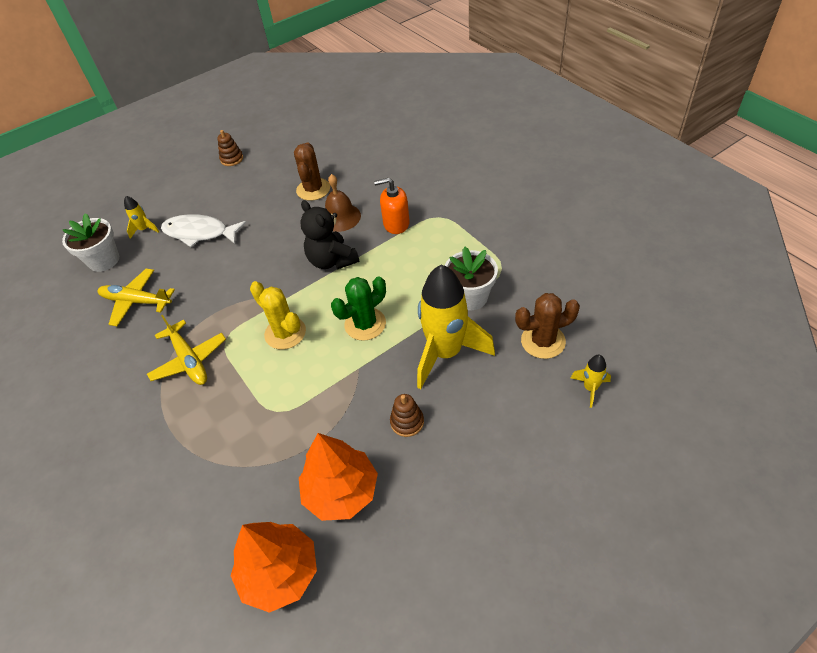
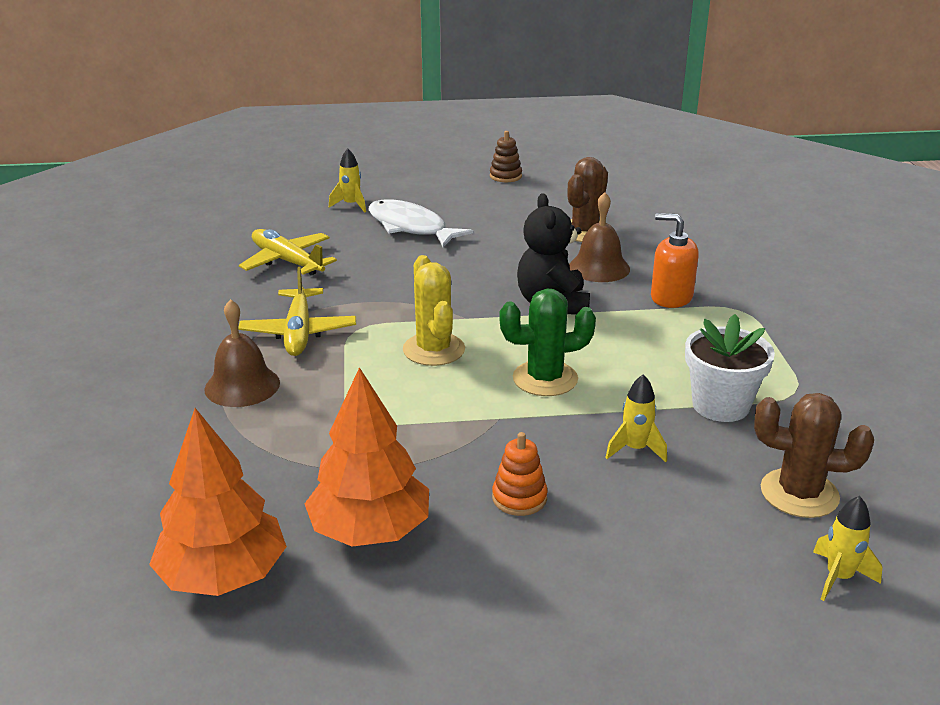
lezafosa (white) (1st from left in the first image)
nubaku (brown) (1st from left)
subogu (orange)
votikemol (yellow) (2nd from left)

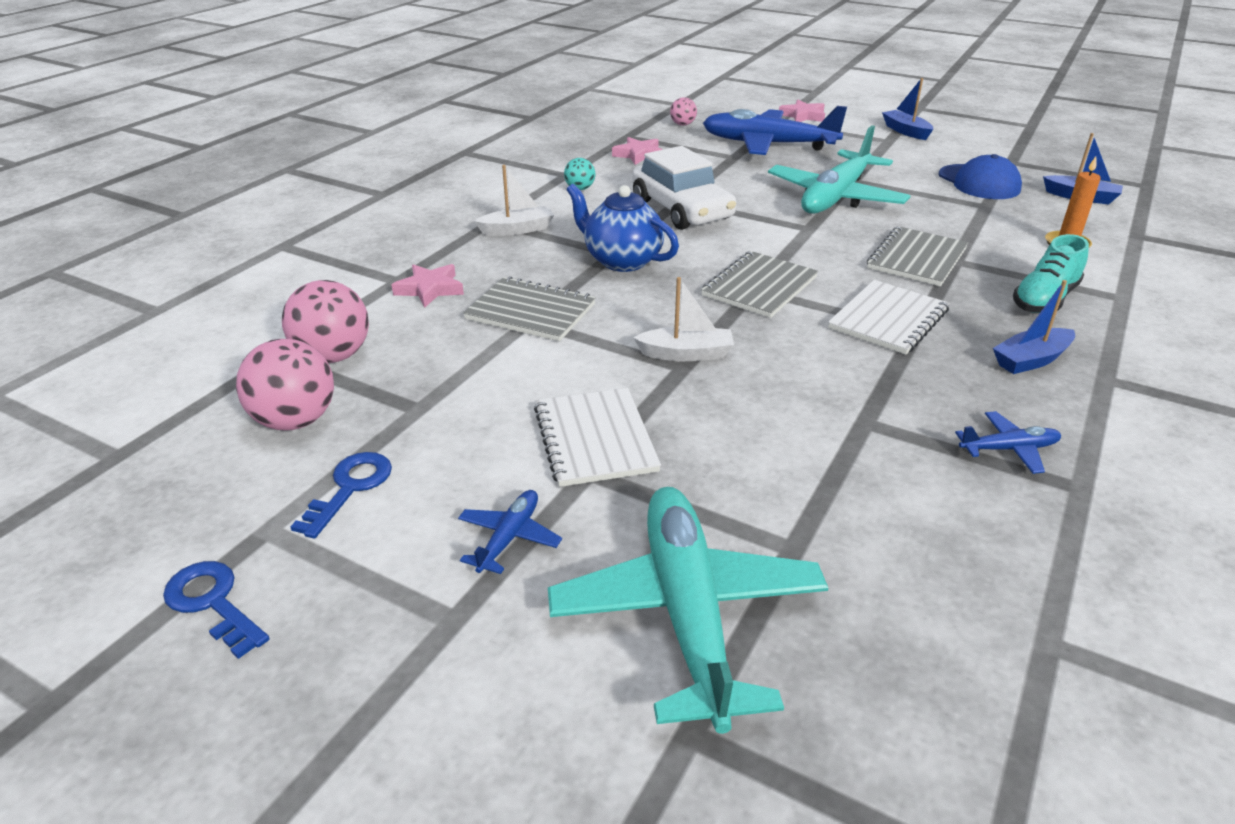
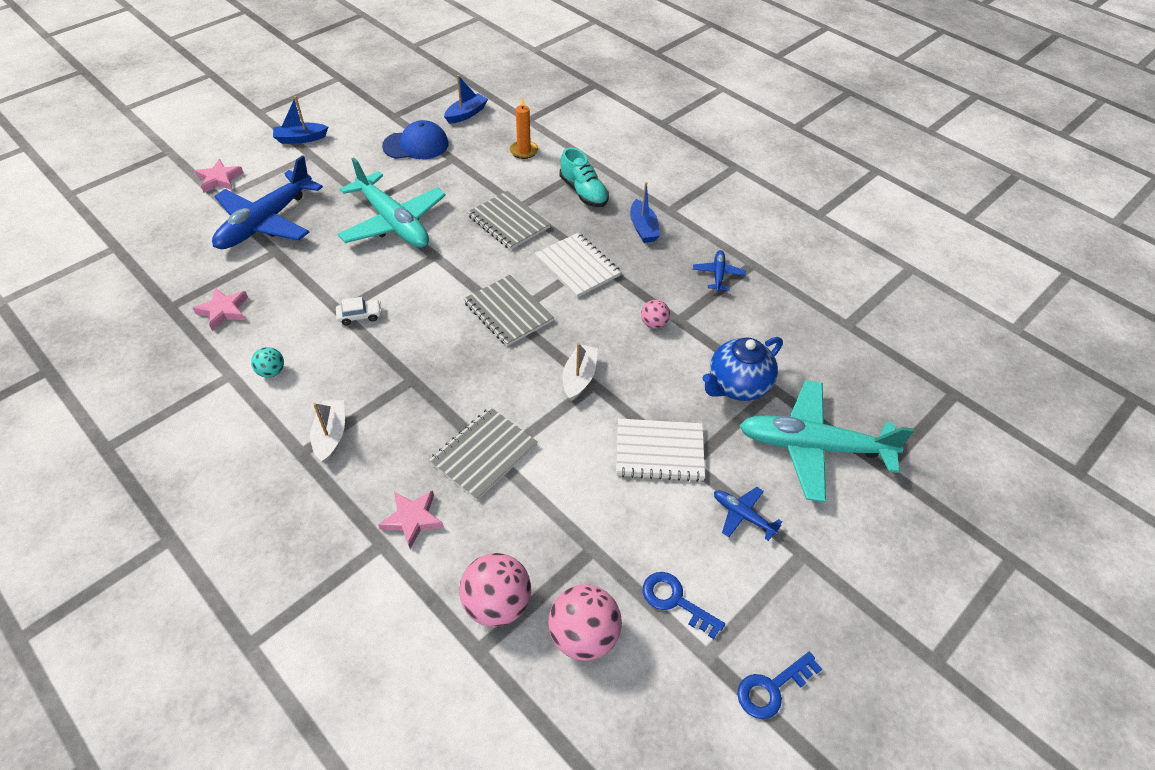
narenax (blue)
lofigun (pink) (3rd from left)
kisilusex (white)

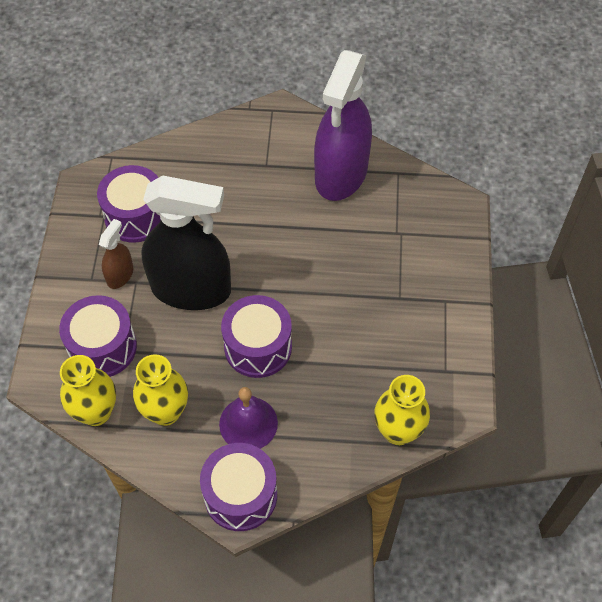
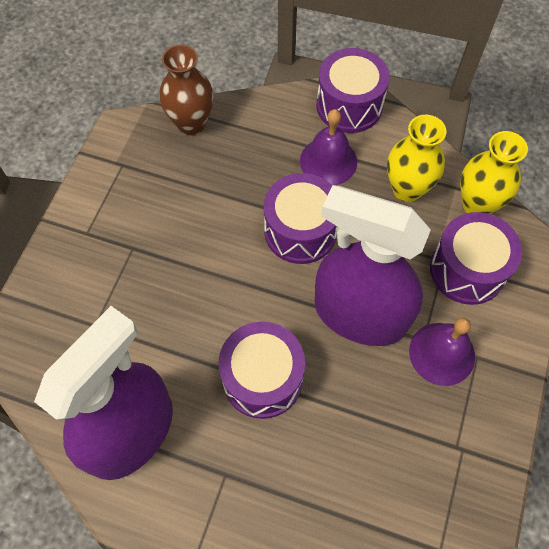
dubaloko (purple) (1st from left)
nubaku (purple) (2nd from left)
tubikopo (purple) (2nd from left)
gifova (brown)

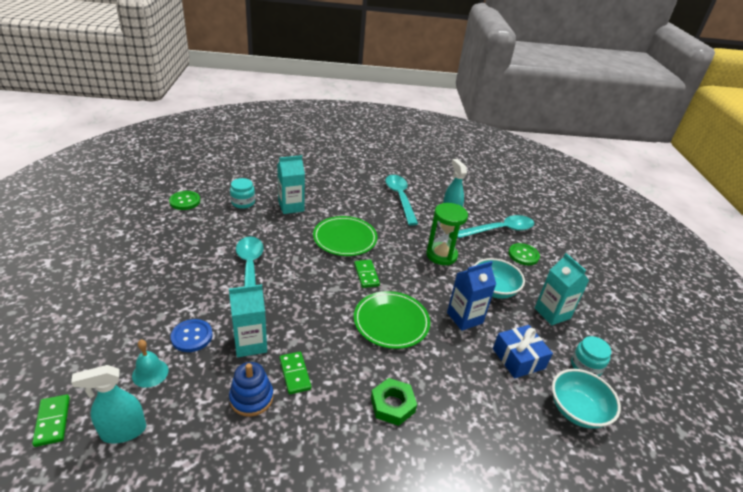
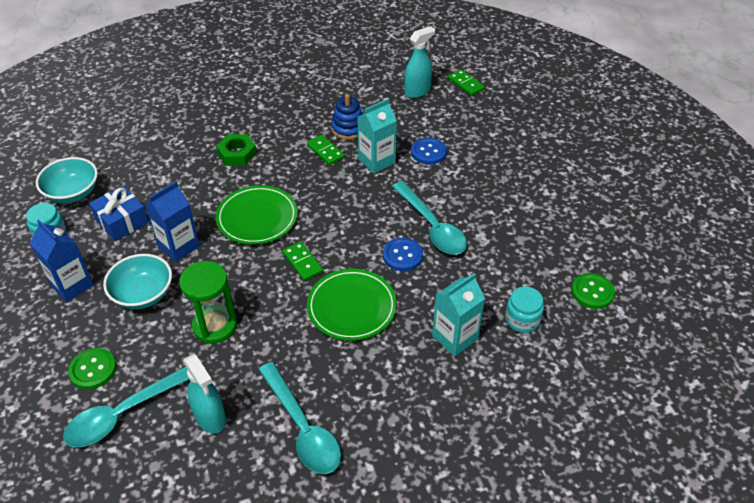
nubaku (turquoise)
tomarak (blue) (1st from left)
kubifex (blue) (1st from left)

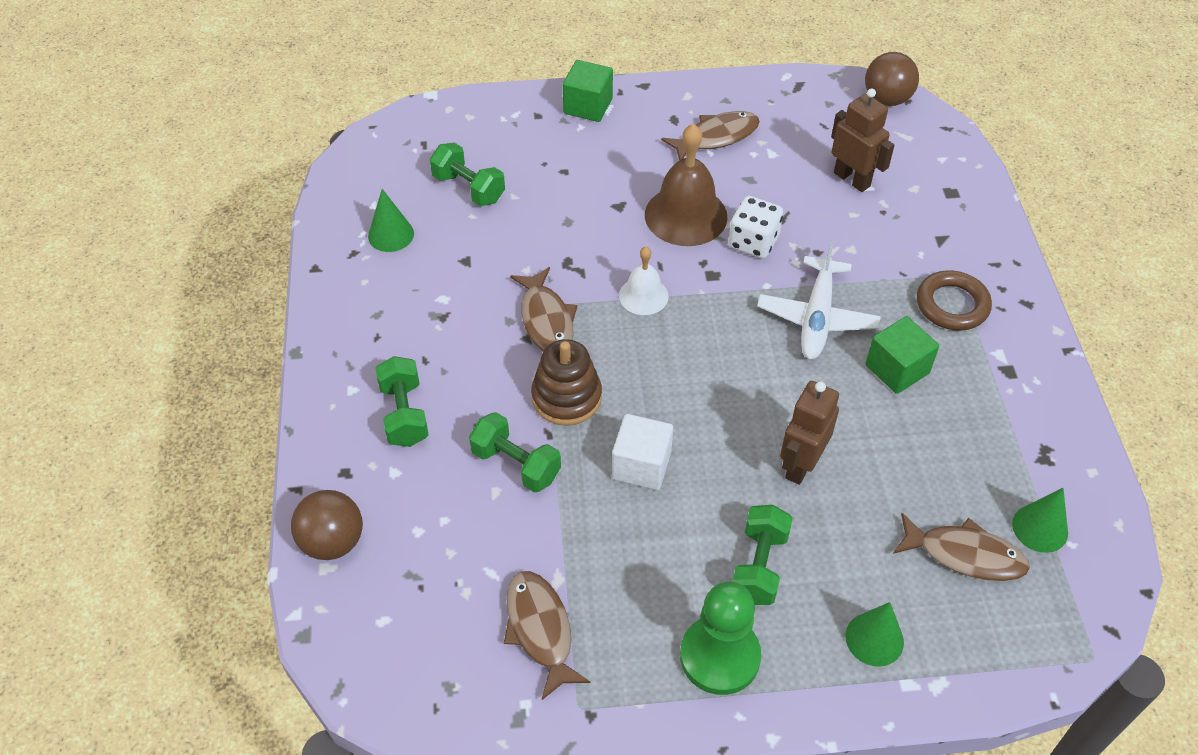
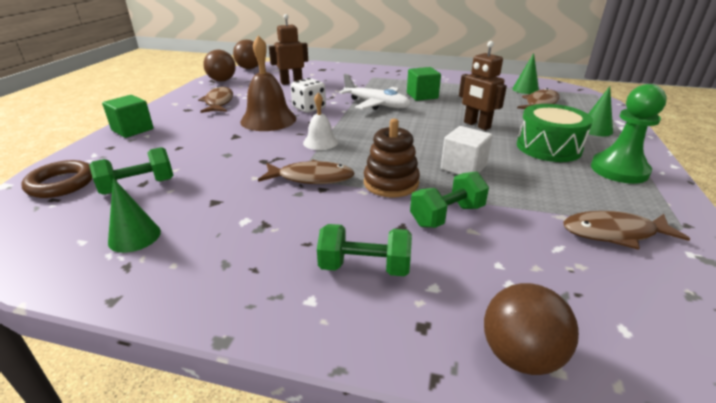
lofigun (brown) (1st from left)
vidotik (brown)
dubaloko (green)

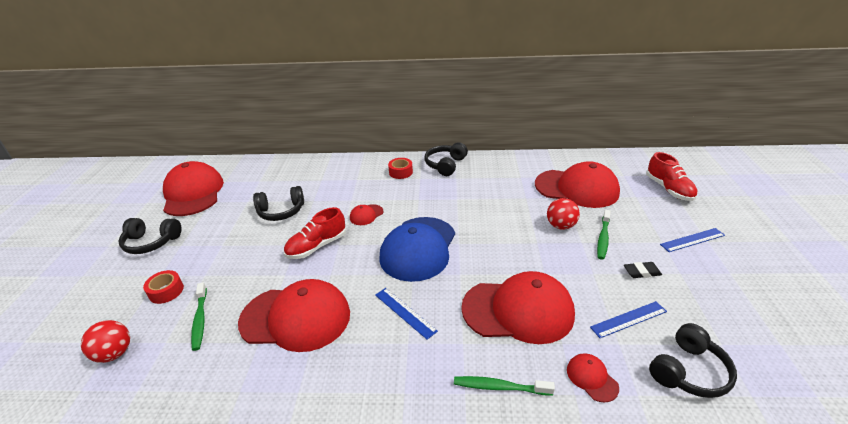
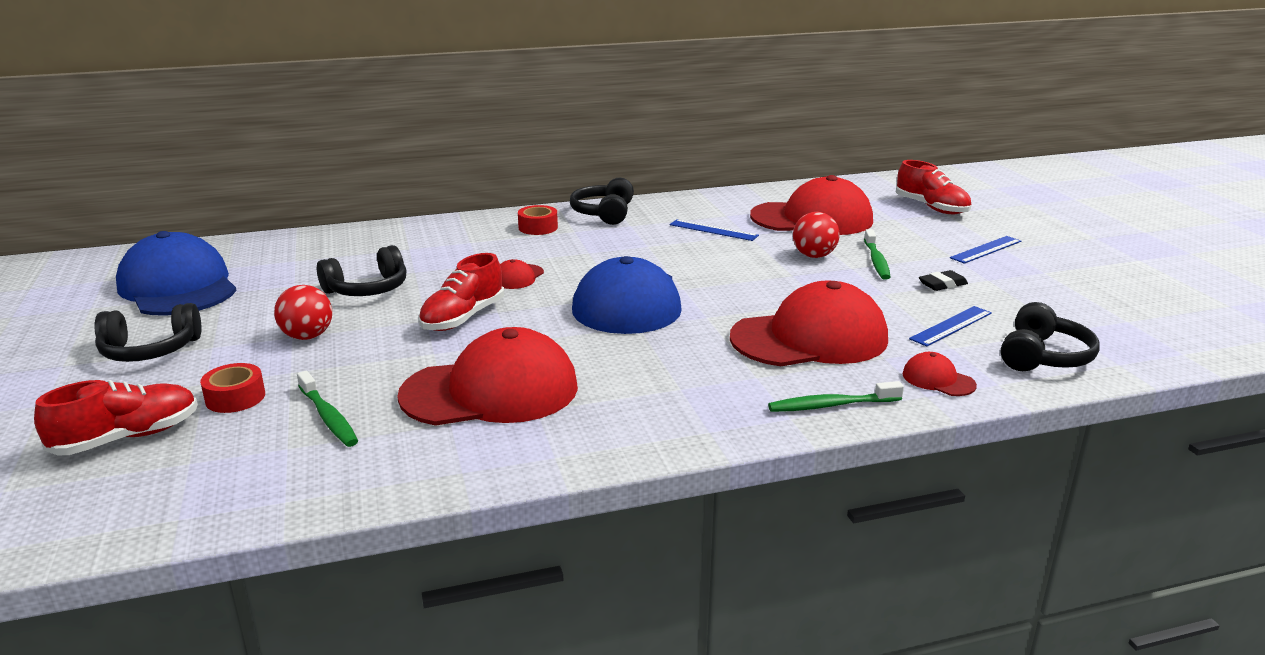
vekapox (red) (1st from left)
lofigun (red) (1st from left)
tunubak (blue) (1st from left)
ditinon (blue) (1st from left)

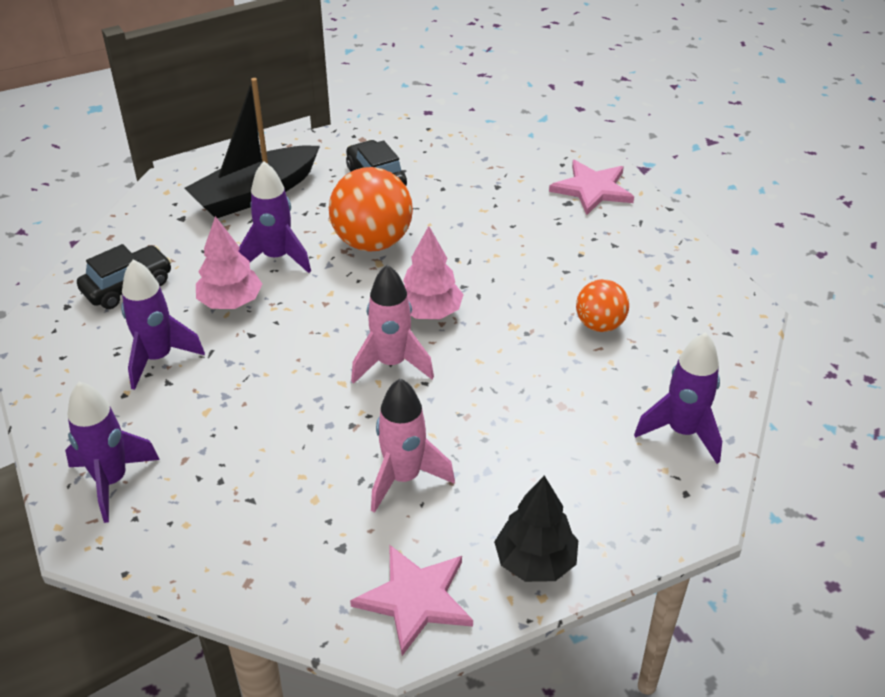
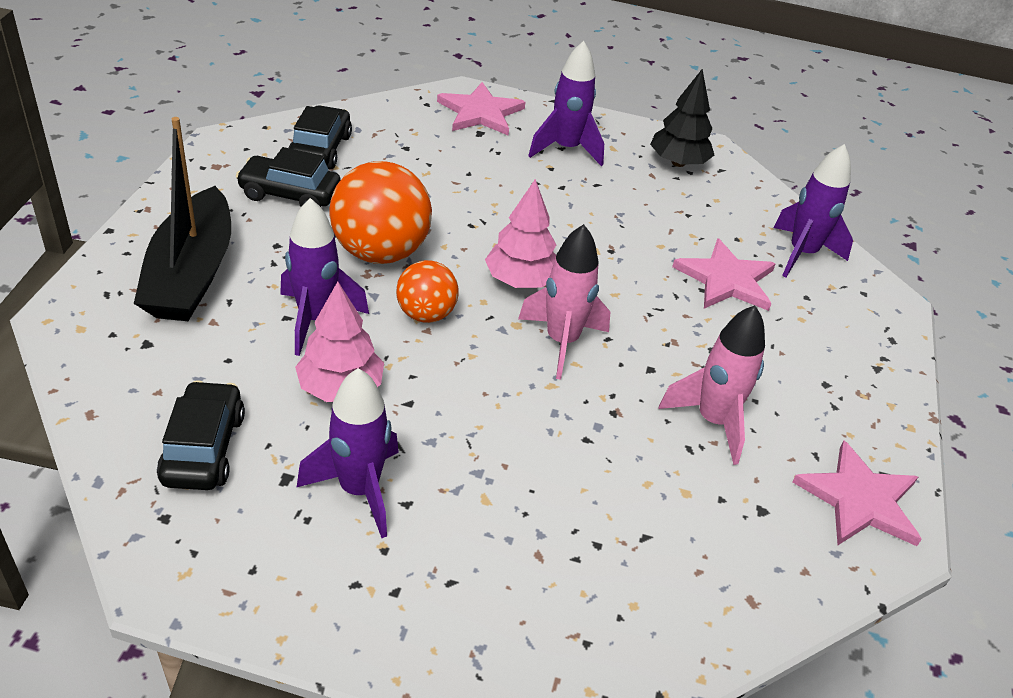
kisilusex (black) (3rd from left)
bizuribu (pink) (2nd from left)
votikemol (purple) (3rd from left)
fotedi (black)
lofigun (orange) (2nd from left)

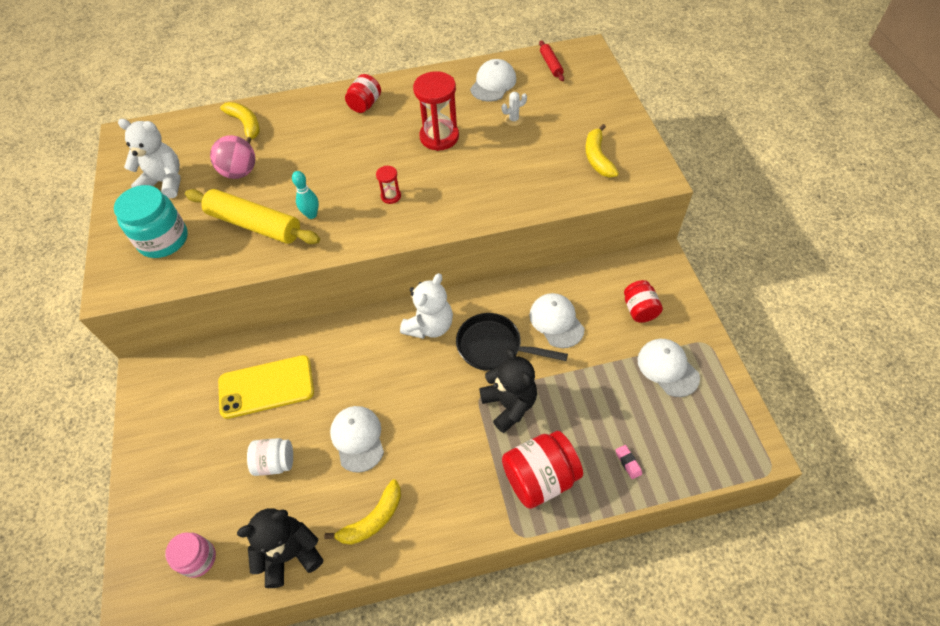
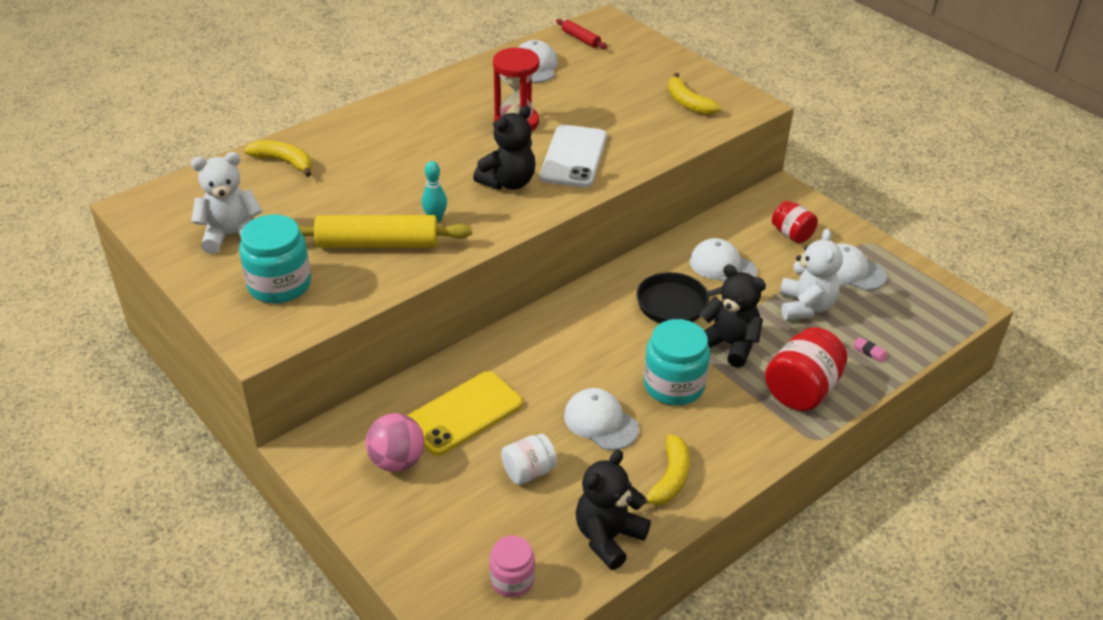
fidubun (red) (1st from left in the first image)
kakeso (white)
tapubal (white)
fidubun (turquoise) (2nd from left)
lofigun (pink)
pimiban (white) (2nd from left)
pimiban (black) (1st from left)

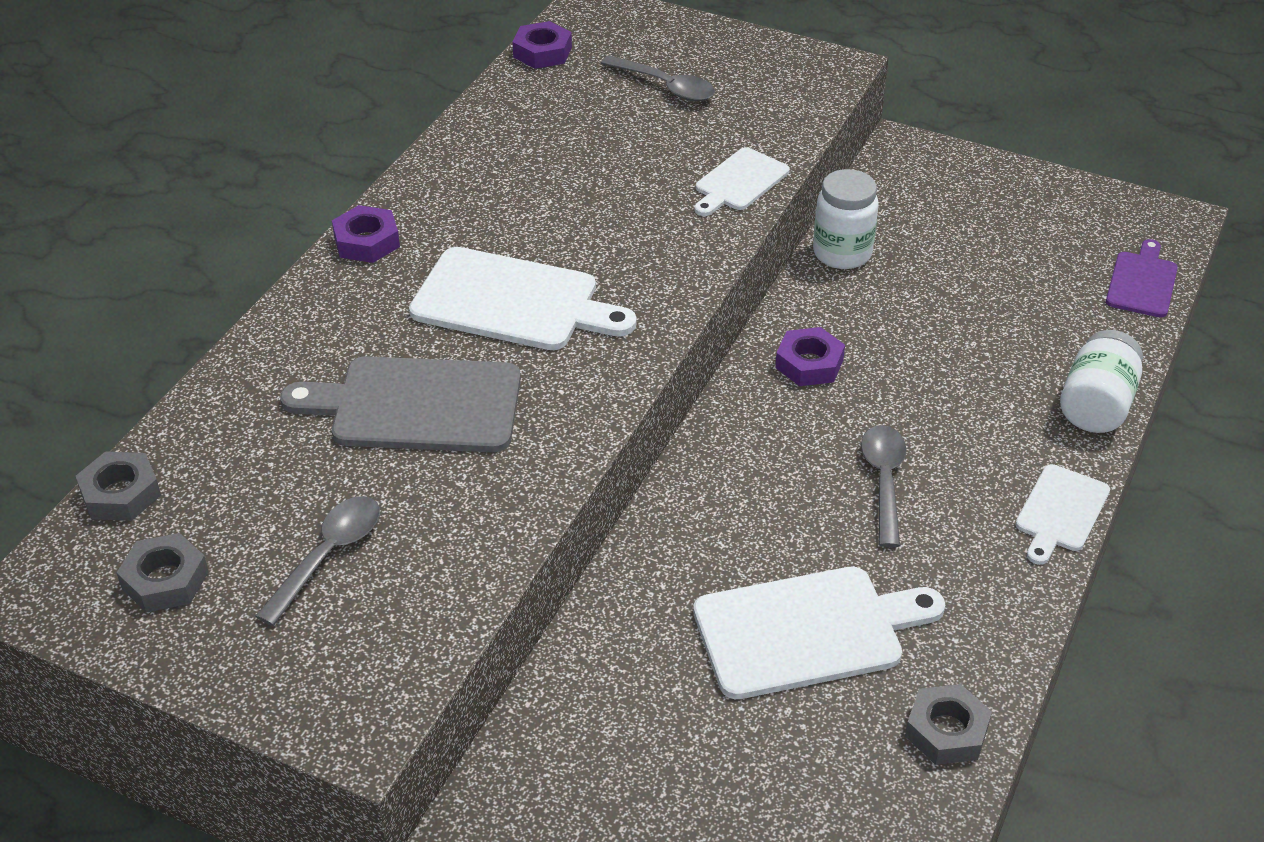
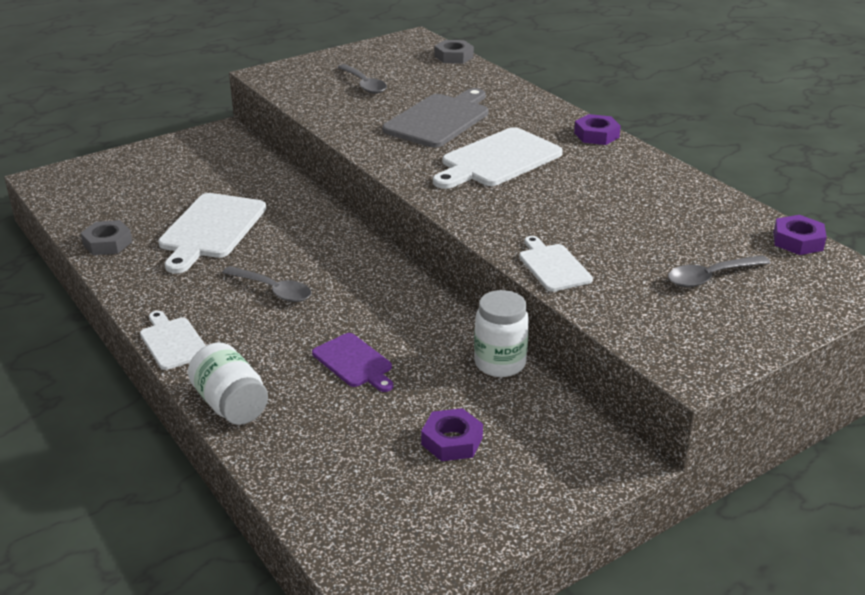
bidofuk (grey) (2nd from left in the first image)
bidofuk (purple) (1st from left)
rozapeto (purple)

